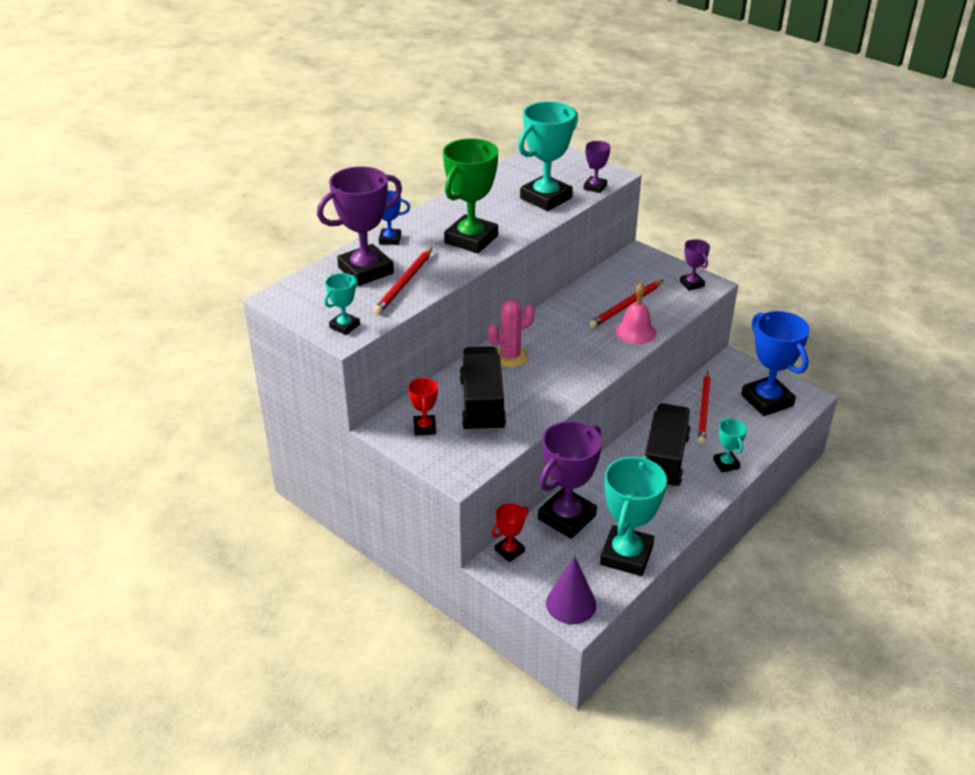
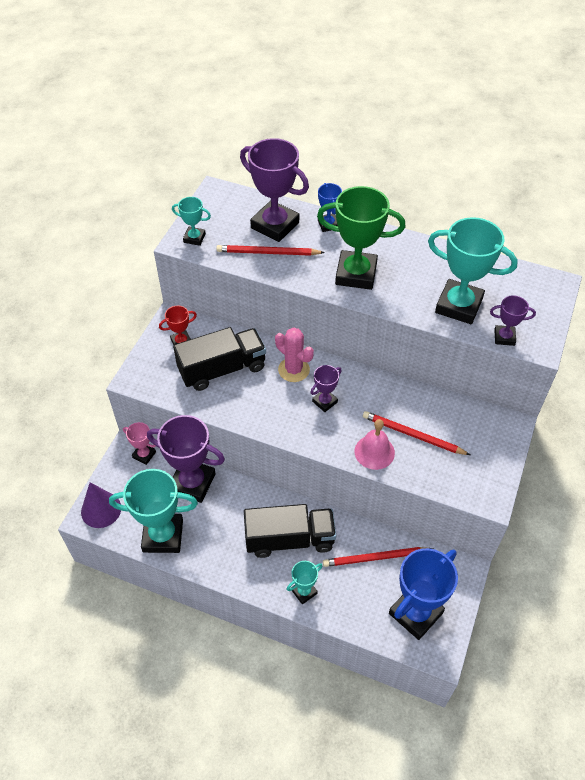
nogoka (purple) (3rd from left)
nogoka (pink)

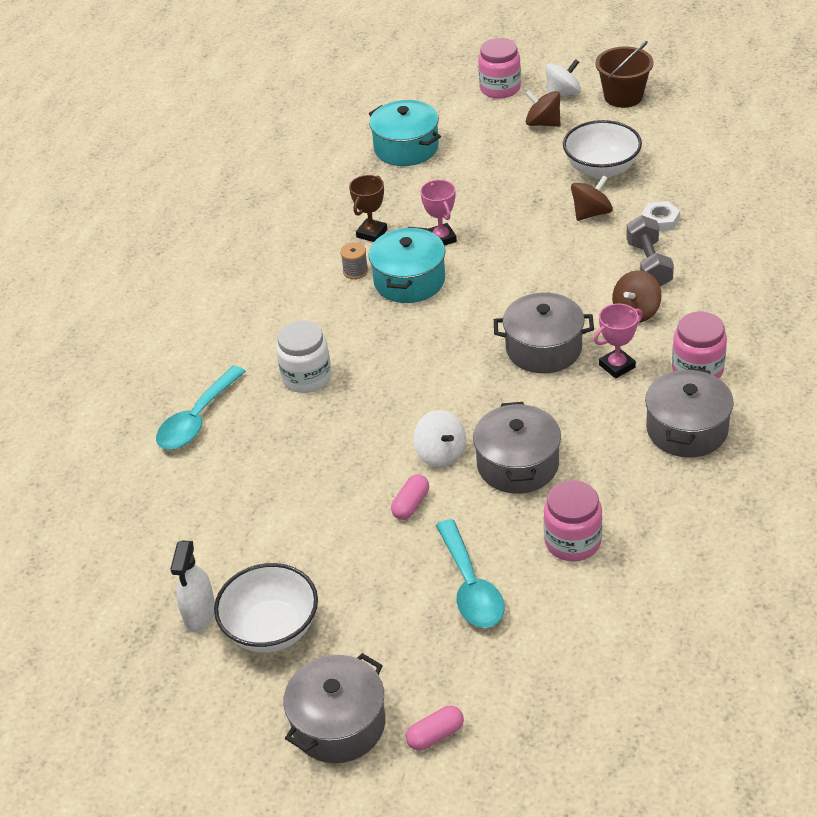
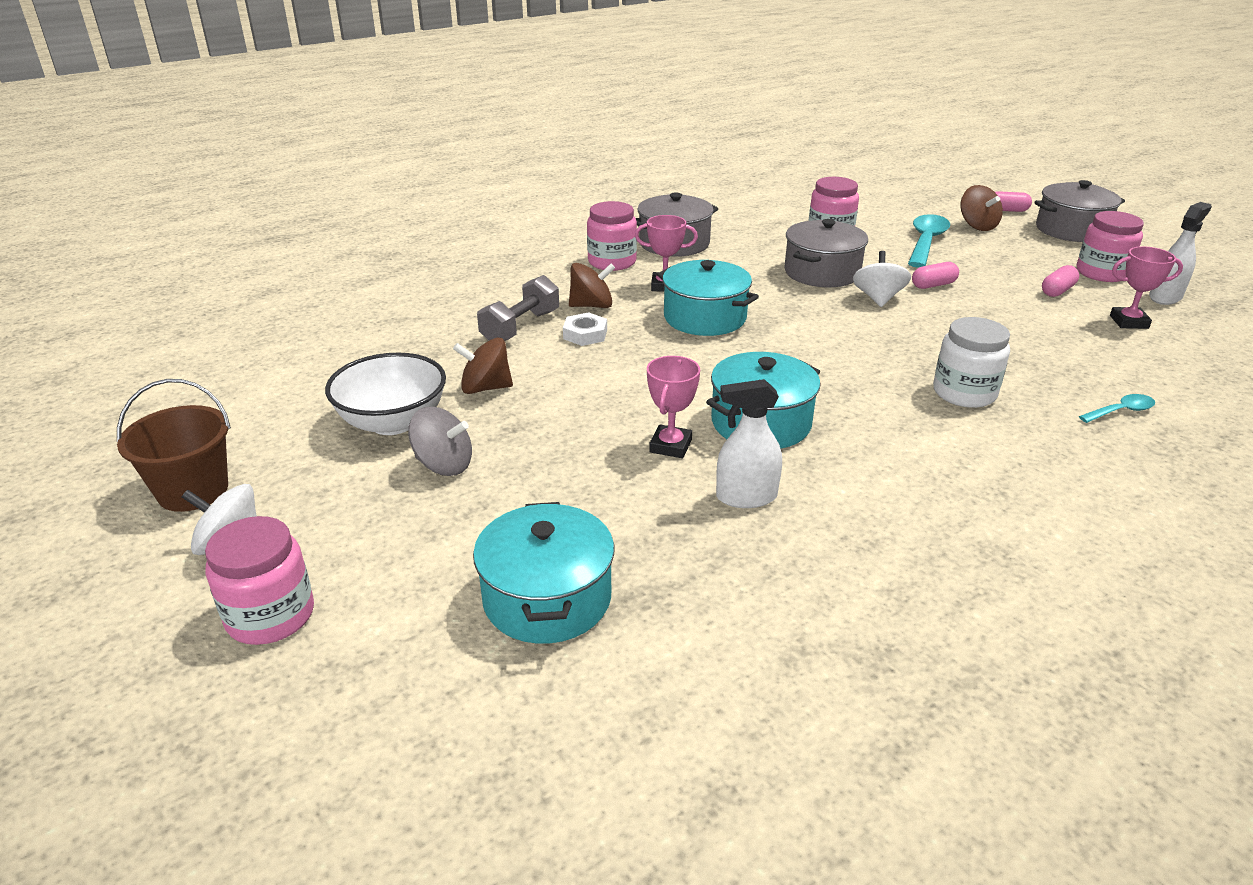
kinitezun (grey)
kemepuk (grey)
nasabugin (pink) (3rd from left)
nogoka (pink) (3rd from left)
kemepuk (brown) (3rd from left)
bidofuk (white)
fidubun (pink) (4th from left)
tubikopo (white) (1st from left)
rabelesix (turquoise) (2nd from left)
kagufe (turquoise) (2nd from left)

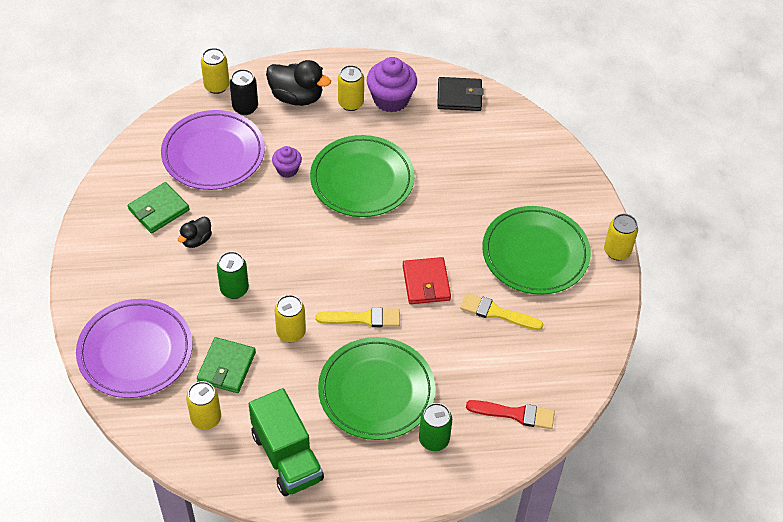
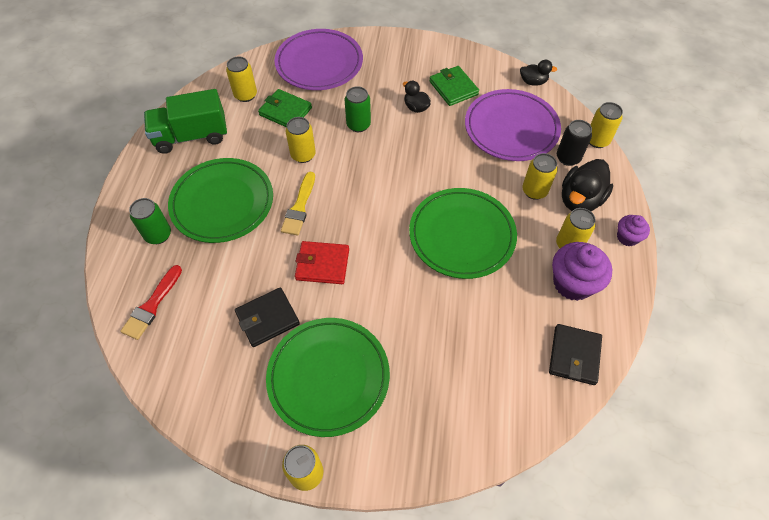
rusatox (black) (2nd from left)
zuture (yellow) (4th from left)
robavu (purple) (2nd from left)
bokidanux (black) (1st from left)

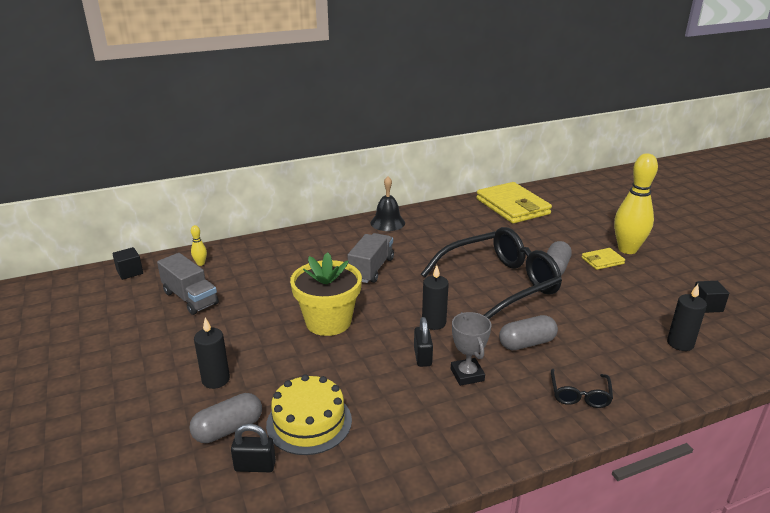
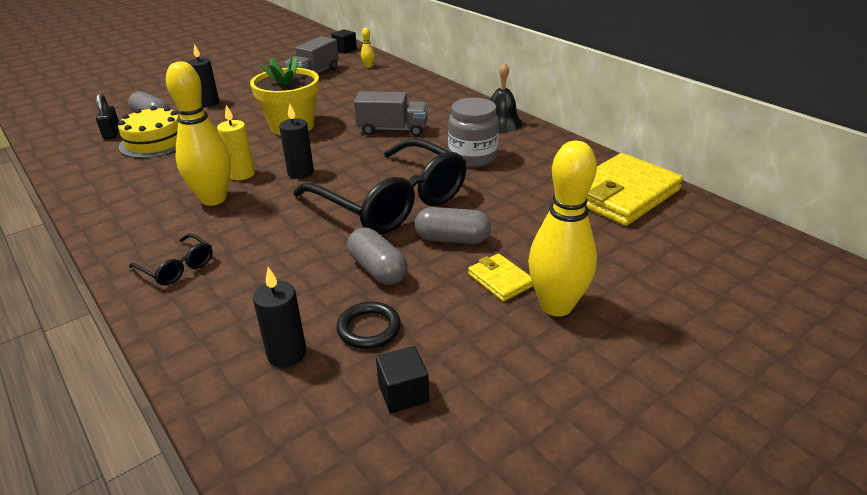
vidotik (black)
fidubun (grey)
nasabugin (grey) (2nd from left)
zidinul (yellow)
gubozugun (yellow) (1st from left)
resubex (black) (1st from left)

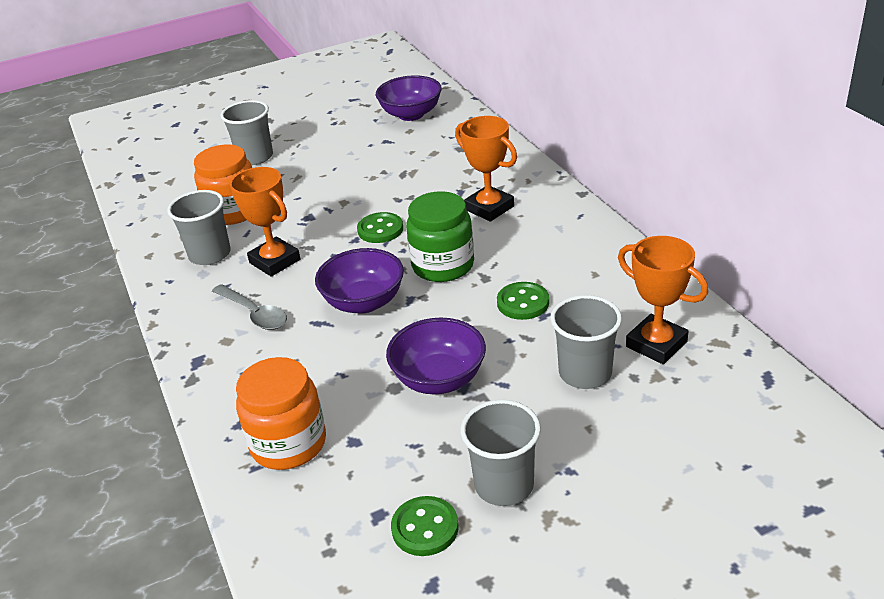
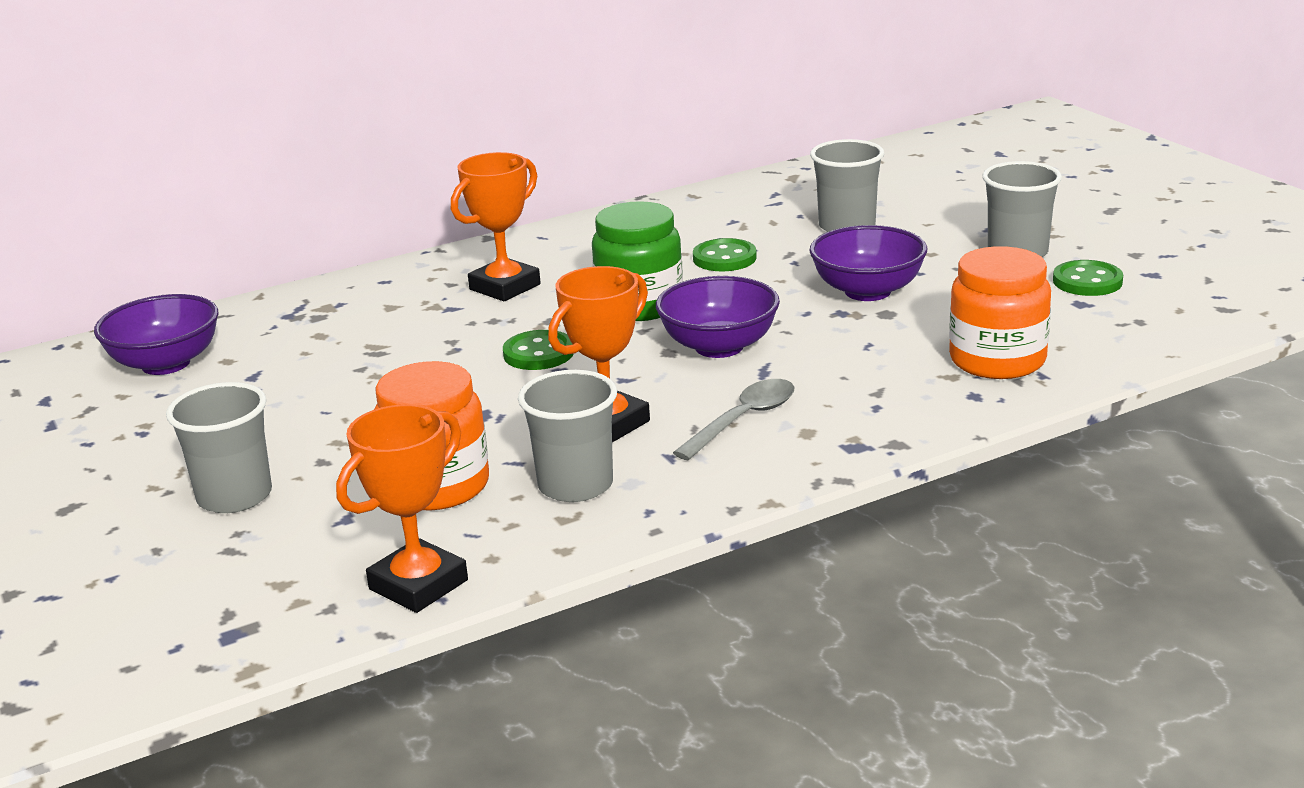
nogoka (orange) (1st from left)

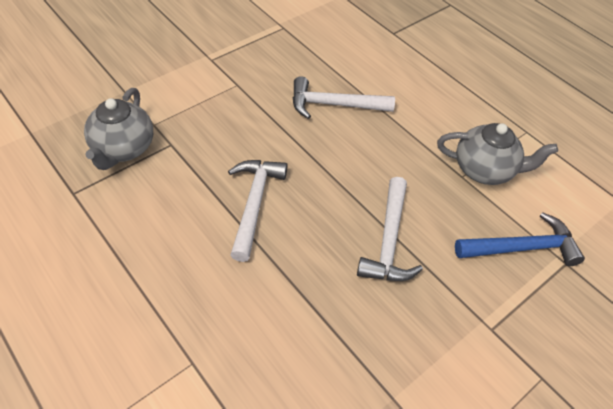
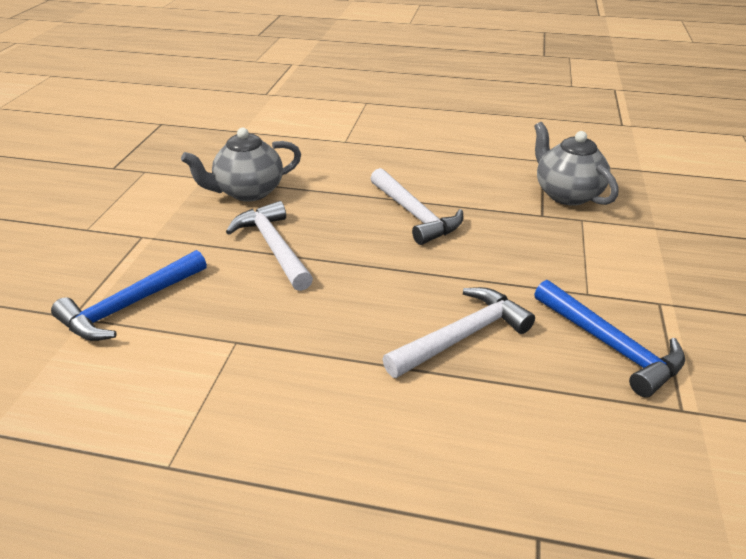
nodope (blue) (2nd from left)
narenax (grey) (1st from left)

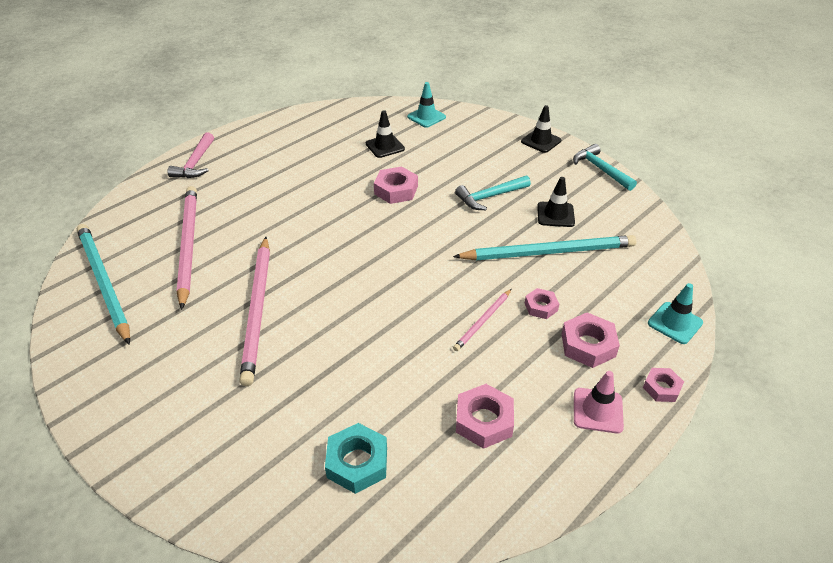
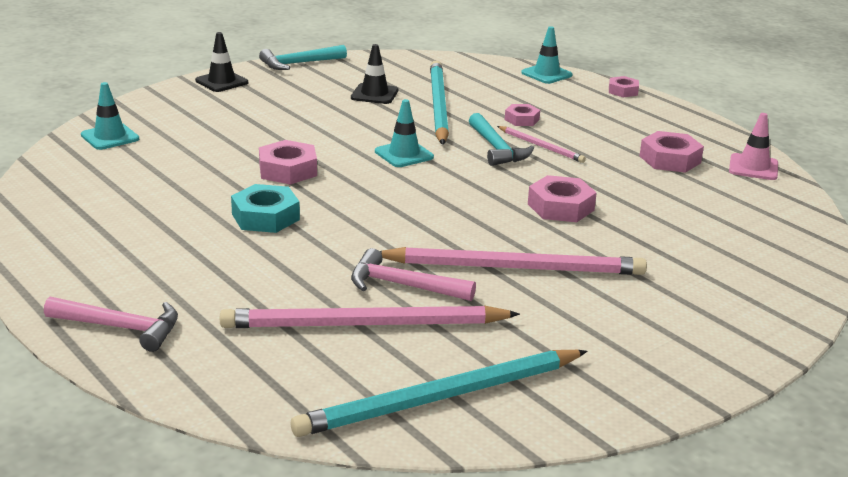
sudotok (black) (1st from left in the first image)
nodope (pink) (2nd from left)
sudotok (turquoise) (2nd from left)
bidofuk (turquoise)
nodope (turquoise) (2nd from left)
bidofuk (pink) (3rd from left)
sudotok (pink)

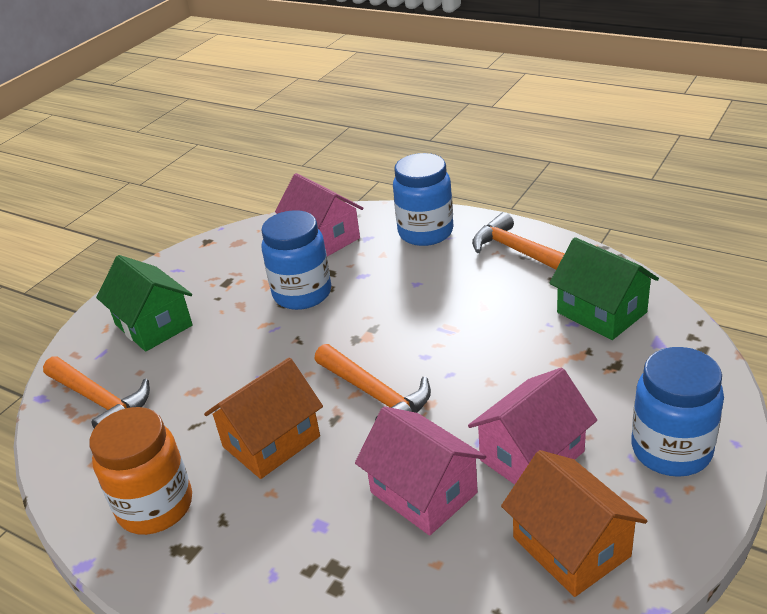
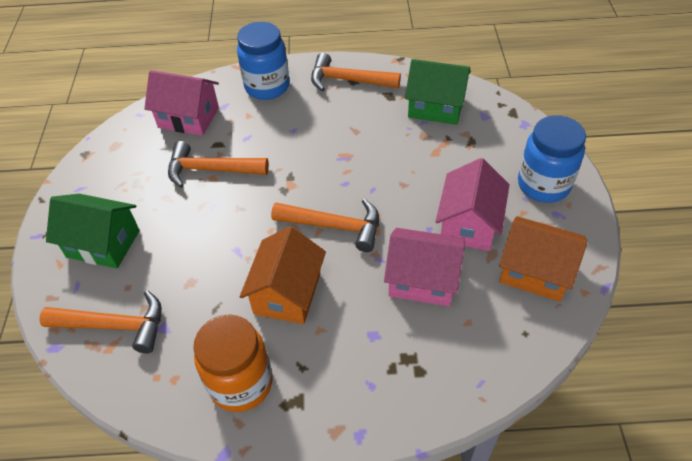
nodope (orange) (2nd from left)

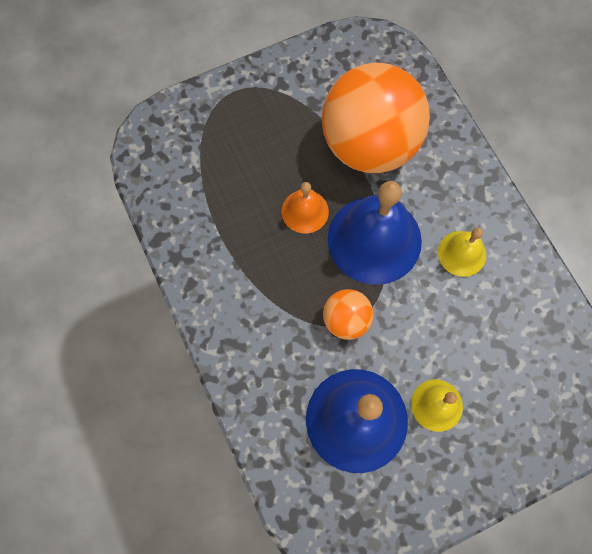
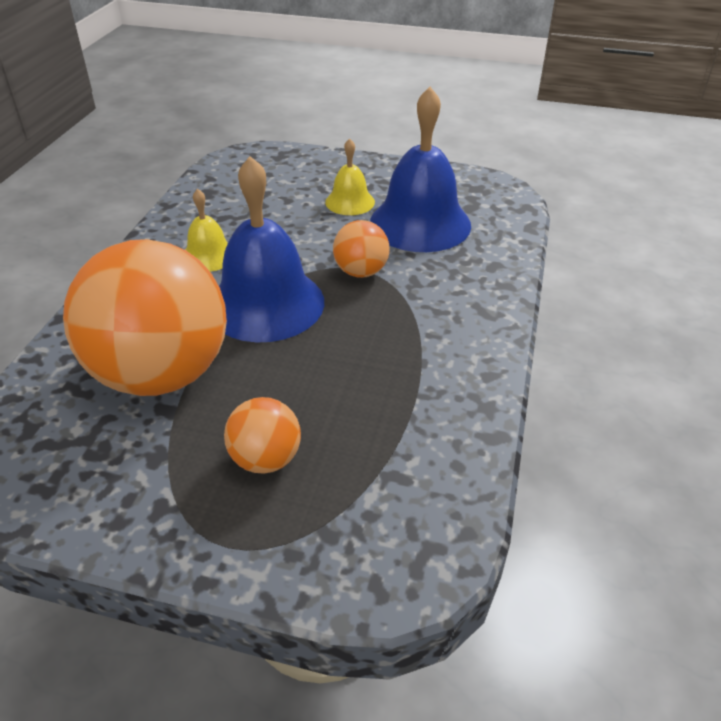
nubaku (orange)
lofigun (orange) (2nd from left)

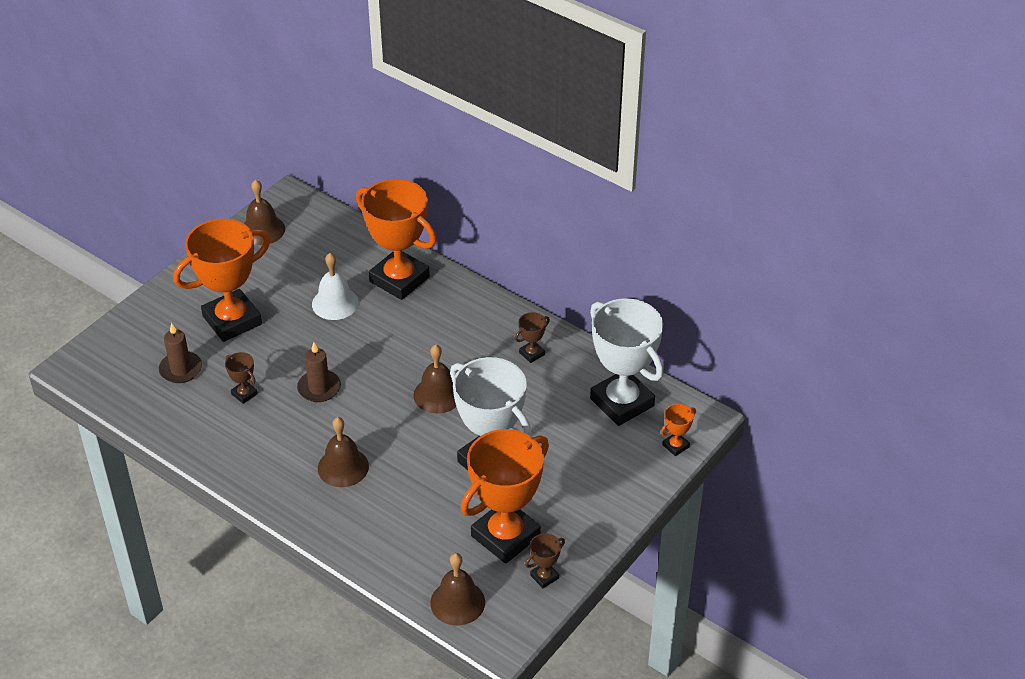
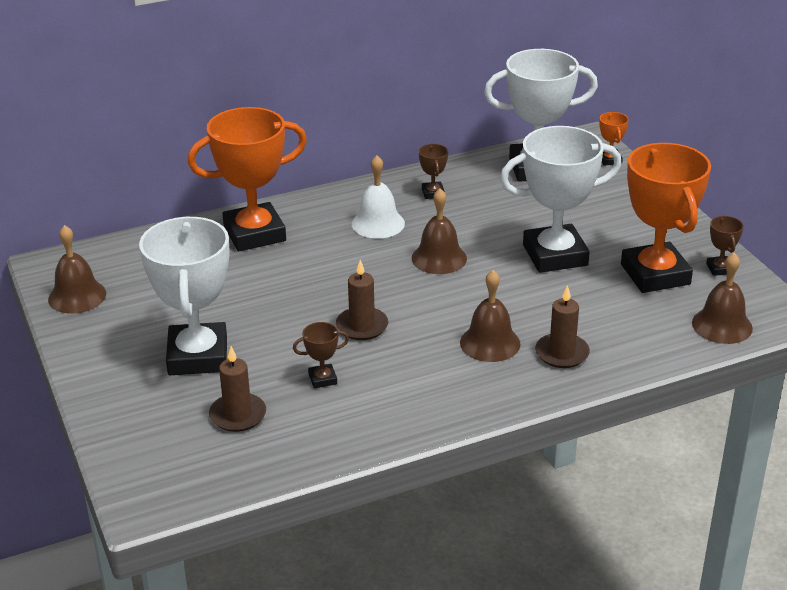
zidinul (brown) (3rd from left)
nubaku (white)
nogoka (white) (1st from left)

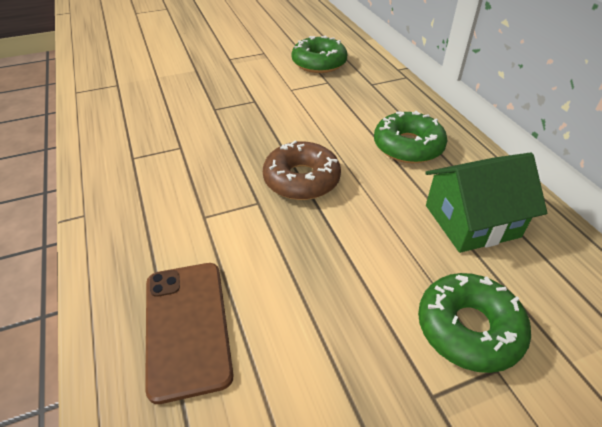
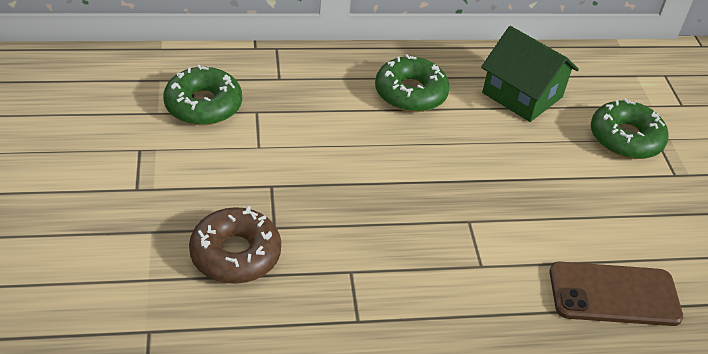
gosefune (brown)
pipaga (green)

